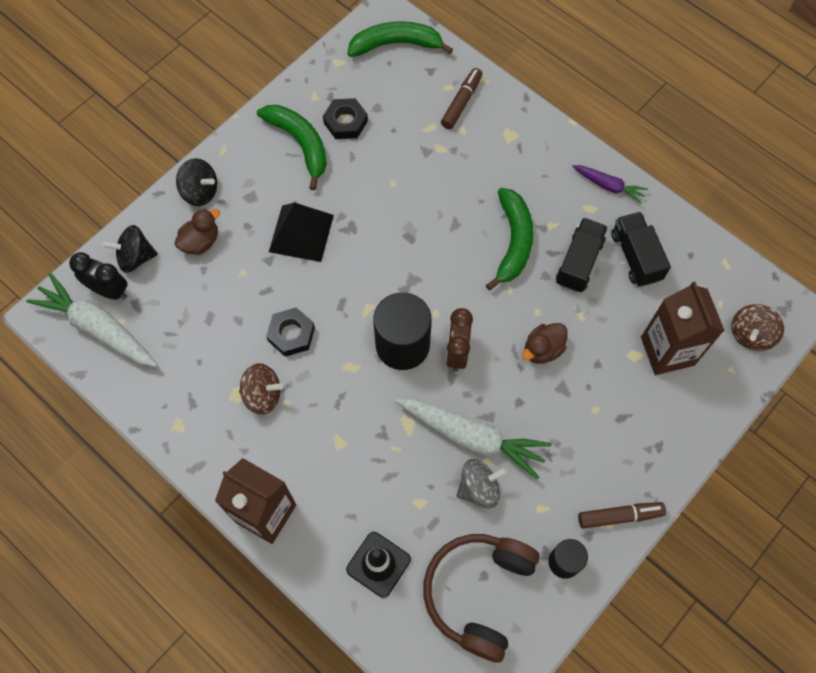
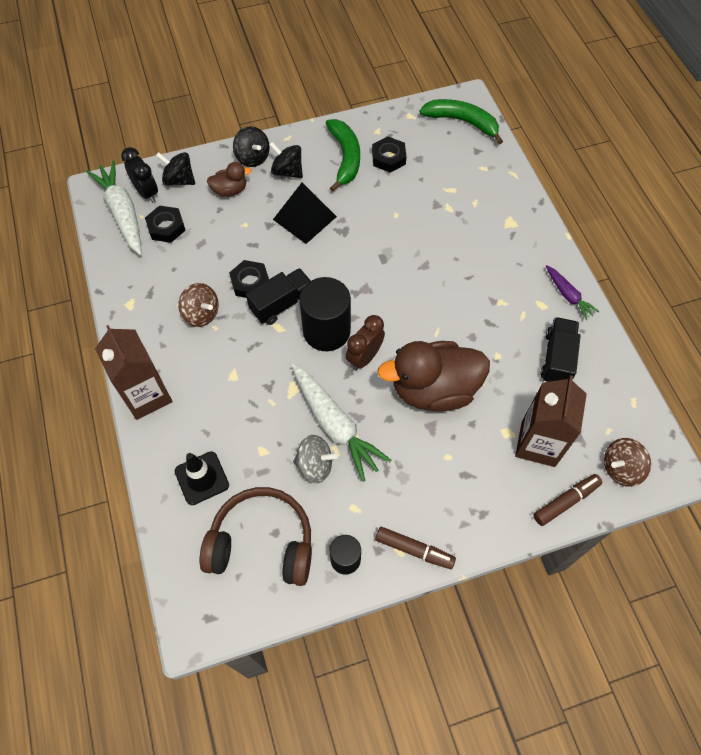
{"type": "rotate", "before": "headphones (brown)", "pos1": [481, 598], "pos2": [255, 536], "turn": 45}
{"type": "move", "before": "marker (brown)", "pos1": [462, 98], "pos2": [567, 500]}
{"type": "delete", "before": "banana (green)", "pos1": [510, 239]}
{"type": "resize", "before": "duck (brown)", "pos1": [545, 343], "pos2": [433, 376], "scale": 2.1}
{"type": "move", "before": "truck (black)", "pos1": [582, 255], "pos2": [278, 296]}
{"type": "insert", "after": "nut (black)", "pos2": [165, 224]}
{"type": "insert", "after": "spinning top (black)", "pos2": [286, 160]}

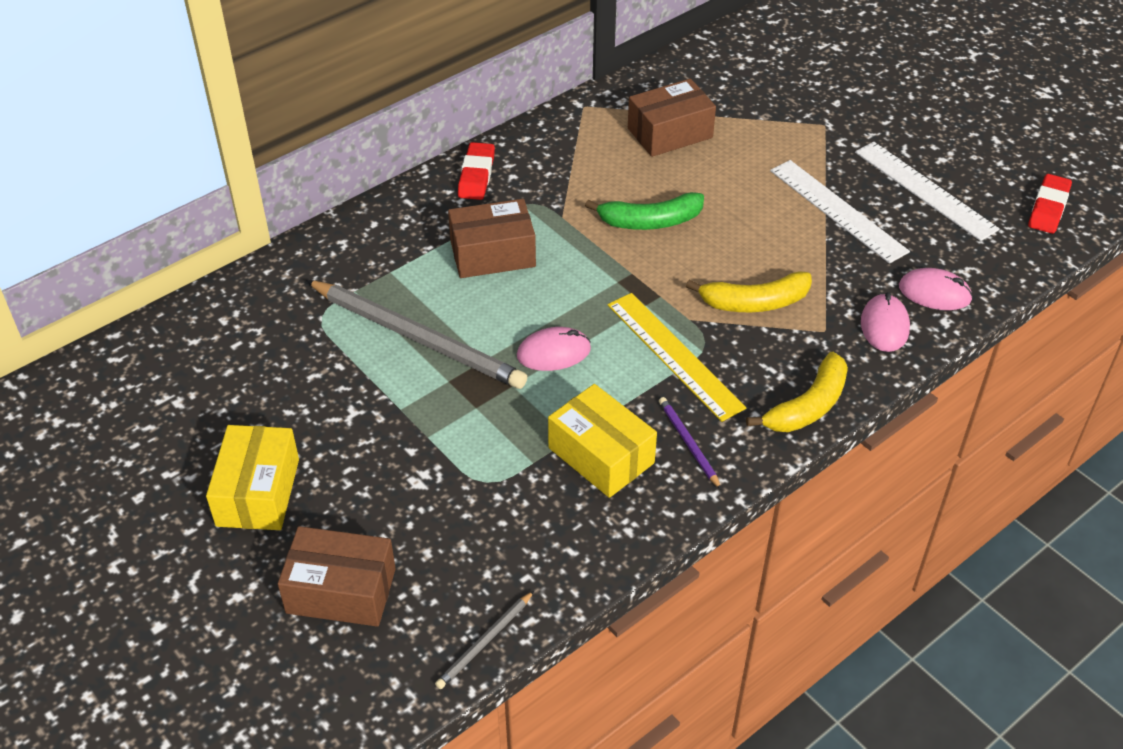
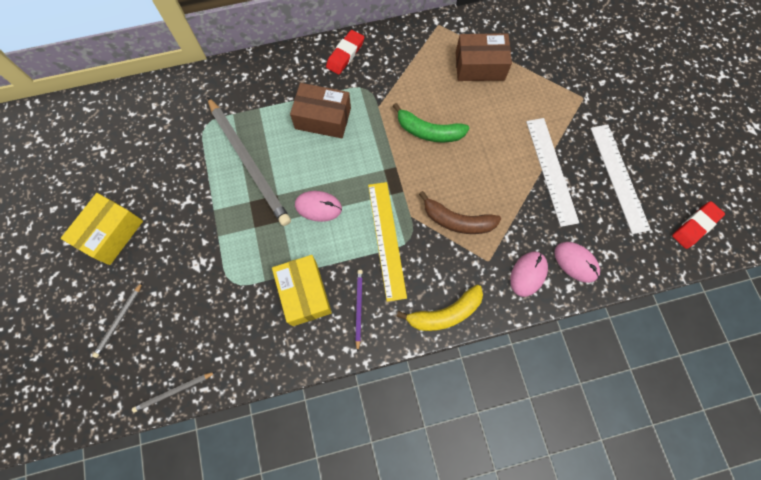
{"type": "replace", "before": "box (brown)", "after": "pencil (grey)", "pos1": [337, 576], "pos2": [117, 320]}
{"type": "recolor", "before": "banana (yellow)", "after": "banana (brown)", "pos1": [749, 291], "pos2": [460, 212]}

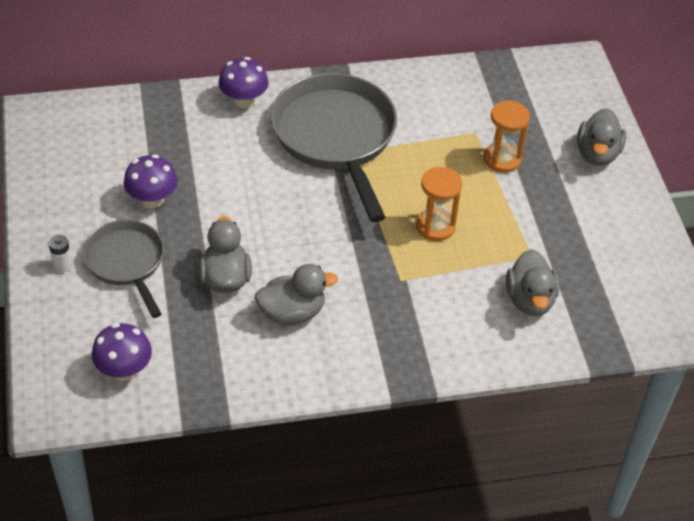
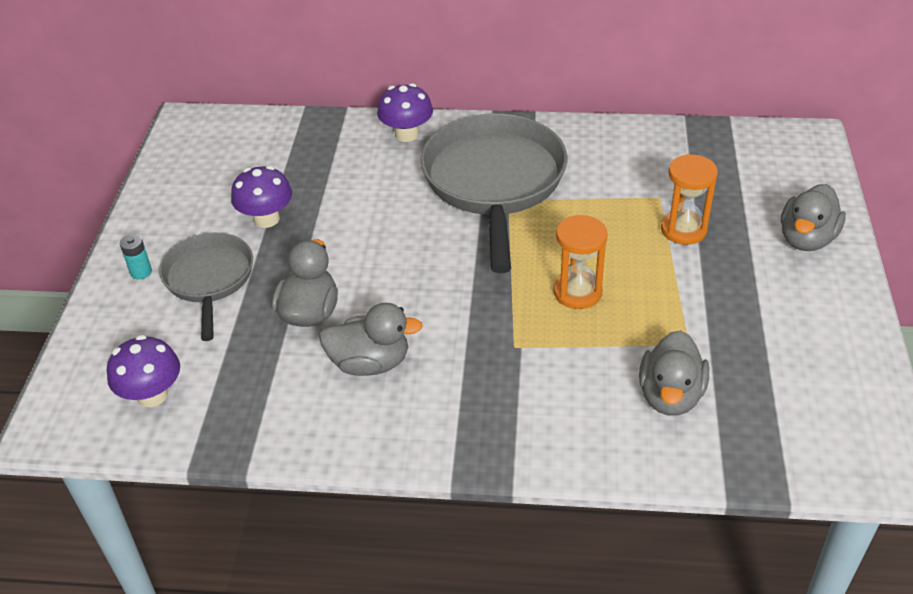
{"type": "recolor", "before": "battery (white)", "after": "battery (turquoise)", "pos1": [60, 254], "pos2": [136, 257]}

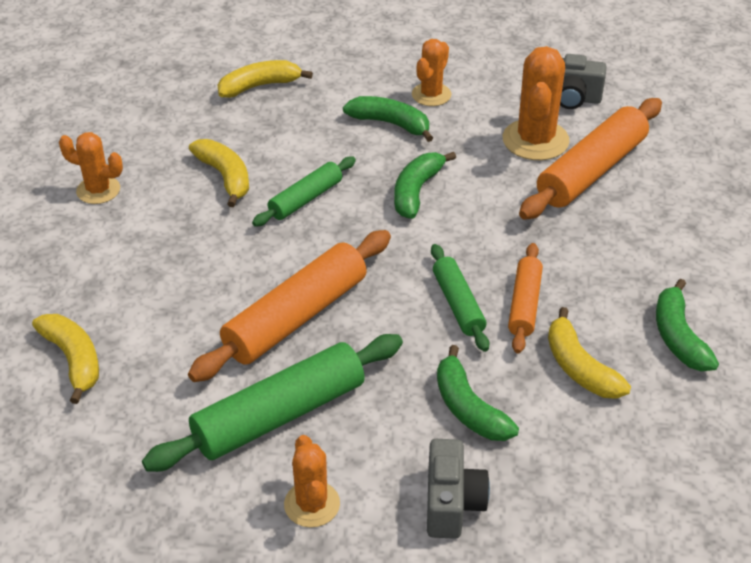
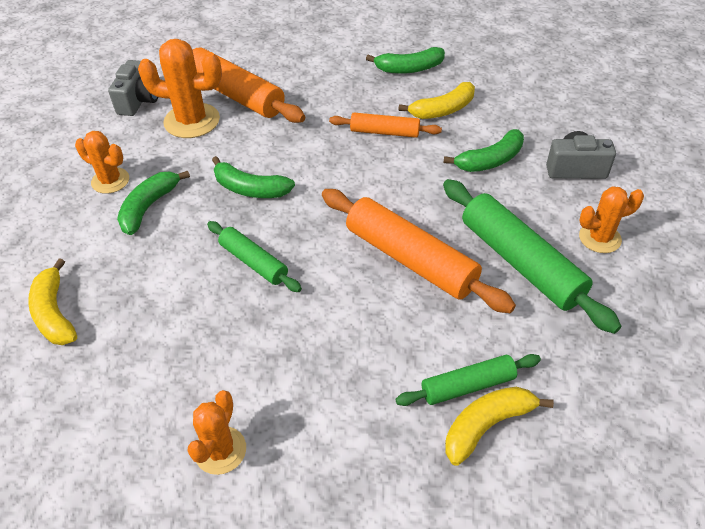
{"type": "delete", "before": "banana (yellow)", "pos1": [219, 173]}
{"type": "move", "before": "rolling pin (green)", "pos1": [460, 298], "pos2": [468, 380]}

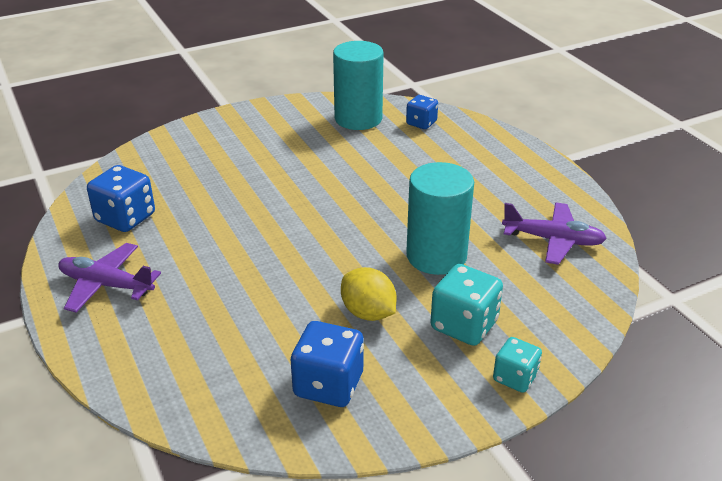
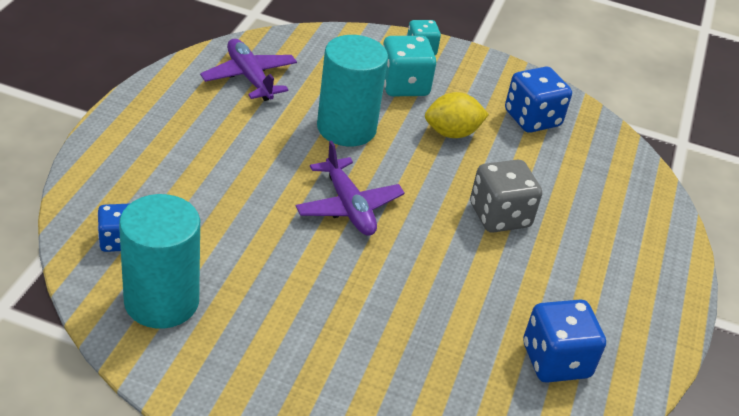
{"type": "move", "before": "plane (purple)", "pos1": [109, 278], "pos2": [350, 188]}
{"type": "rotate", "before": "lemon (yellow)", "pos1": [368, 294], "pos2": [457, 115], "turn": 75}
{"type": "insert", "after": "dice (grey)", "pos2": [506, 196]}

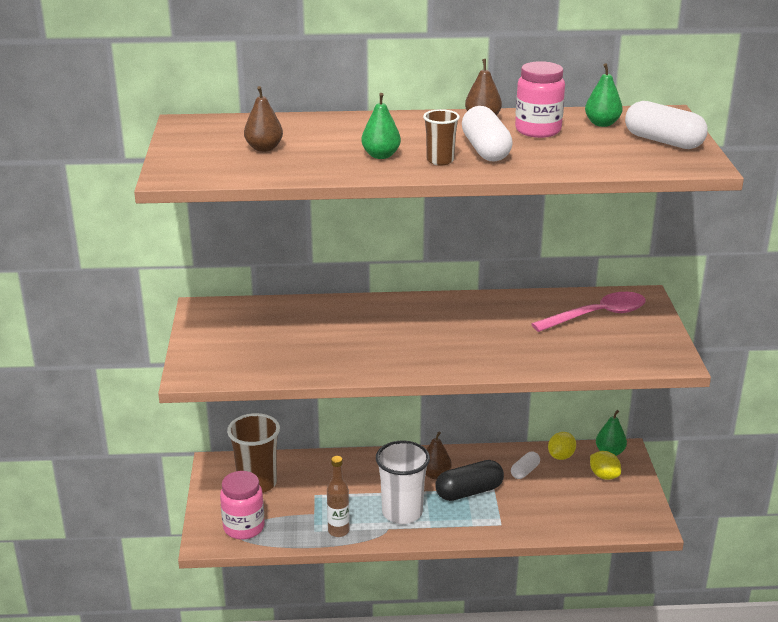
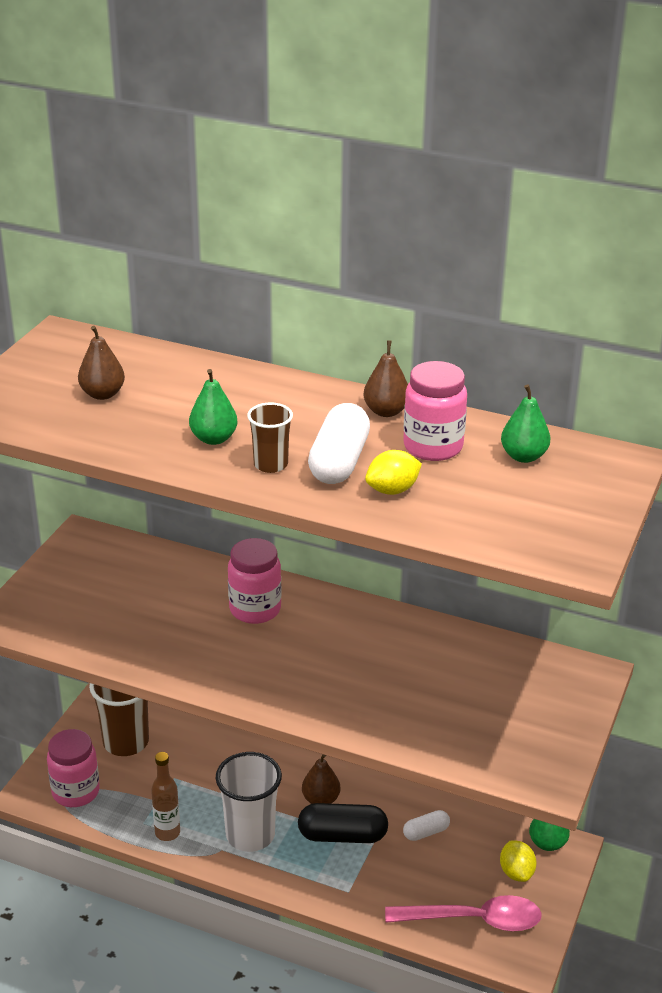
{"type": "move", "before": "spoon (pink)", "pos1": [588, 312], "pos2": [463, 913]}
{"type": "move", "before": "lemon (yellow)", "pos1": [562, 446], "pos2": [393, 472]}
{"type": "delete", "before": "capsule (white)", "pos1": [666, 125]}
{"type": "insert", "after": "jar (pink)", "pos2": [254, 581]}

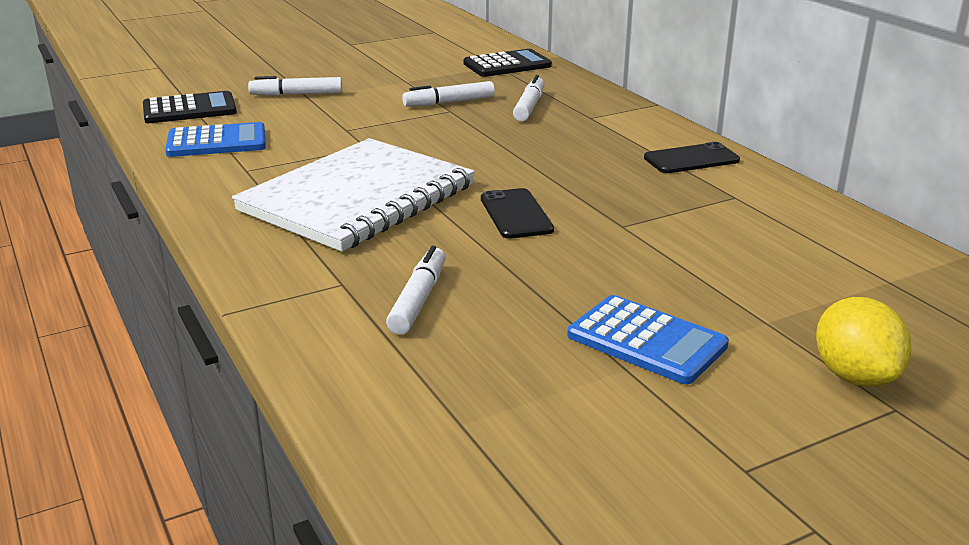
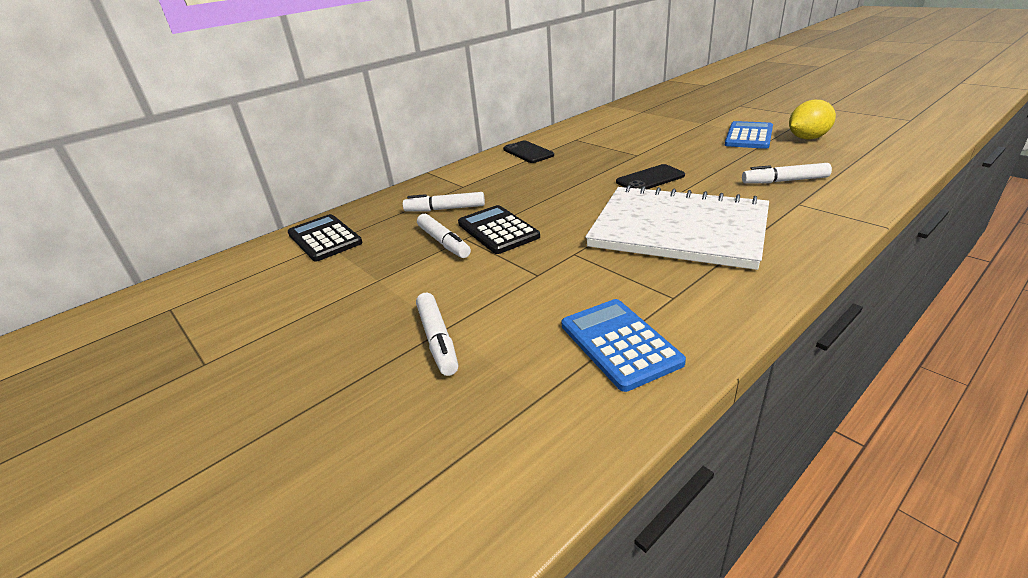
{"type": "move", "before": "calculator (black)", "pos1": [190, 107], "pos2": [499, 229]}
{"type": "move", "before": "lemon (yellow)", "pos1": [864, 342], "pos2": [812, 119]}

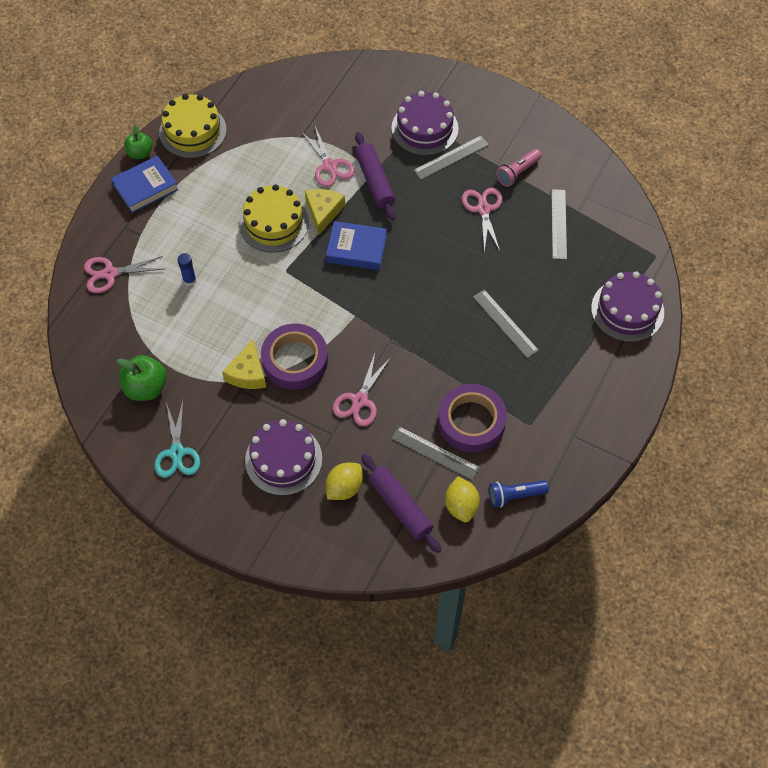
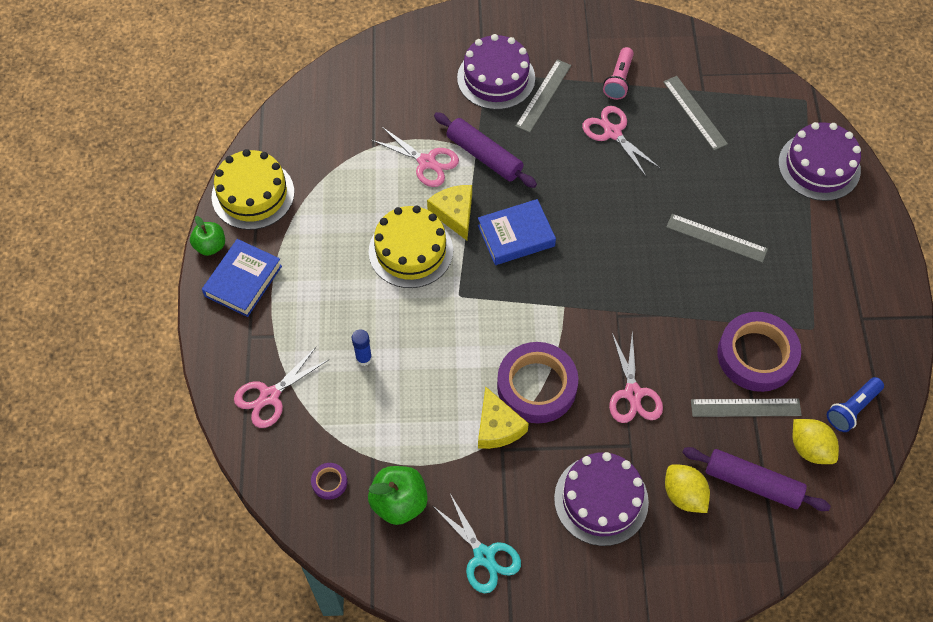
{"type": "rotate", "before": "lemon (yellow)", "pos1": [344, 481], "pos2": [687, 488], "turn": -45}
{"type": "insert", "after": "tape (purple)", "pos2": [329, 481]}

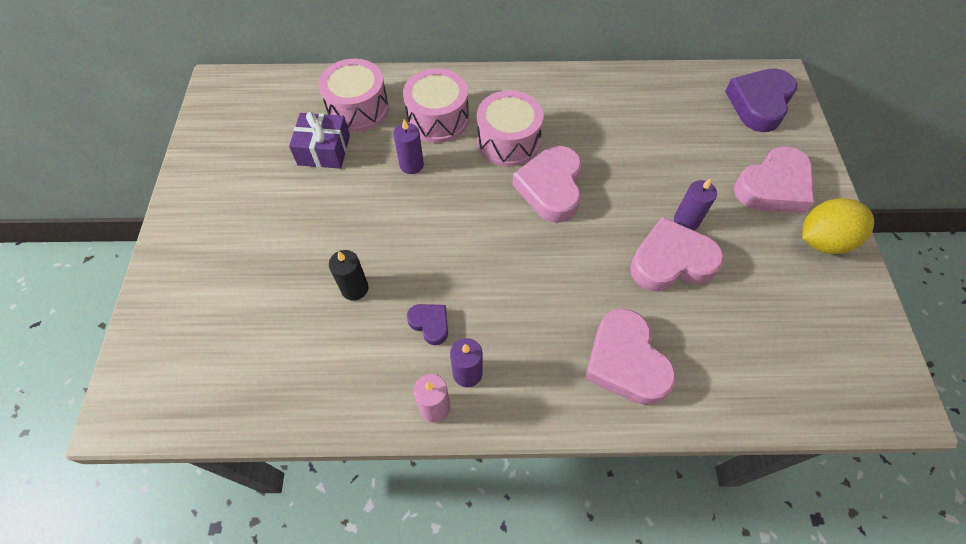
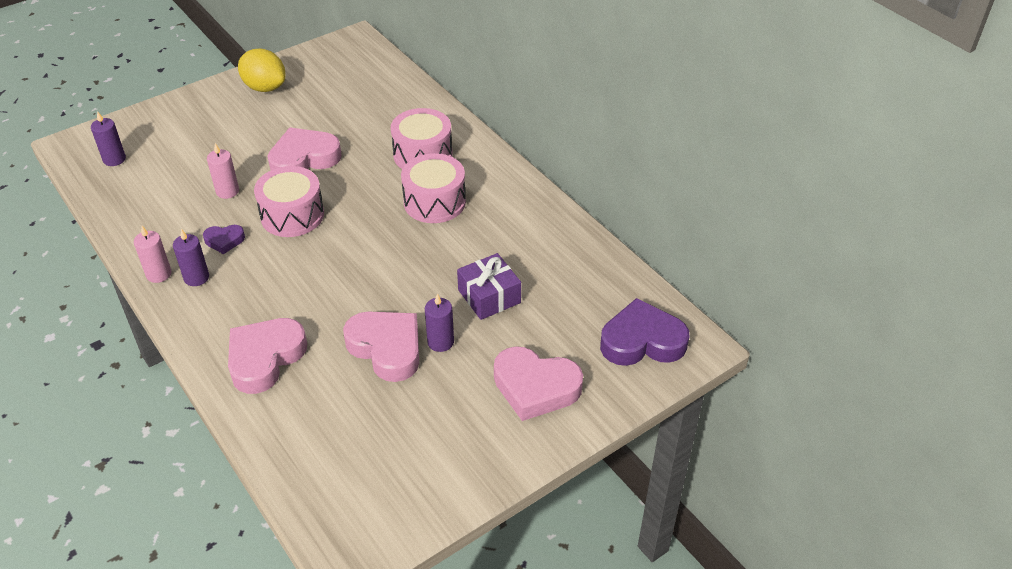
{"type": "move", "before": "gift (purple)", "pos1": [319, 140], "pos2": [489, 286]}
{"type": "move", "before": "drum (pink)", "pos1": [353, 95], "pos2": [289, 201]}
{"type": "recolor", "before": "candle (black)", "after": "candle (pink)", "pos1": [348, 275], "pos2": [223, 171]}
{"type": "move", "before": "candle (purple)", "pos1": [408, 146], "pos2": [108, 138]}
{"type": "rotate", "before": "heart (purple)", "pos1": [427, 324], "pos2": [224, 239], "turn": 75}
{"type": "move", "before": "heart (pink)", "pos1": [547, 184], "pos2": [304, 149]}
{"type": "move", "before": "lemon (yellow)", "pos1": [838, 226], "pos2": [262, 70]}

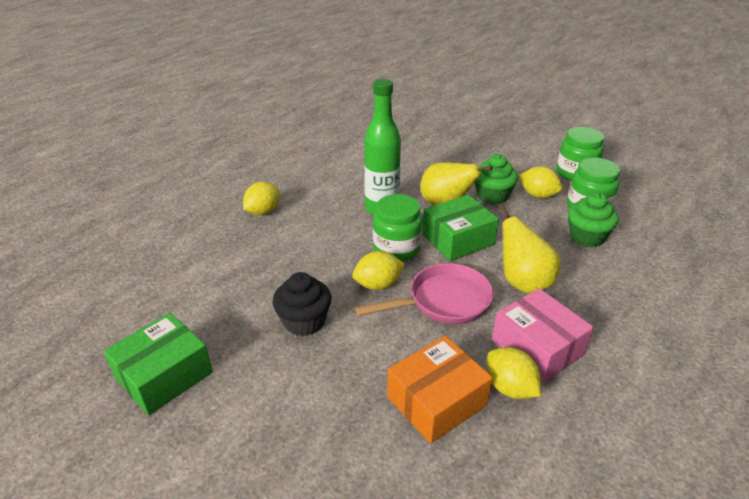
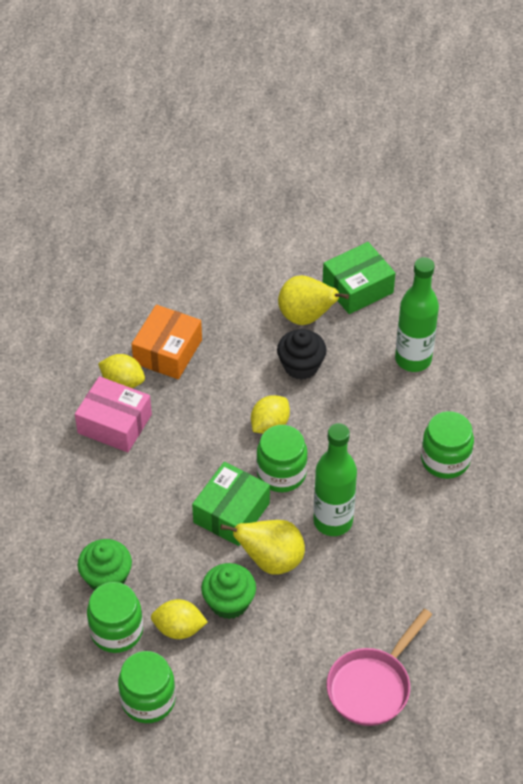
{"type": "rotate", "before": "box (green)", "pos1": [158, 364], "pos2": [359, 278], "turn": 45}
{"type": "replace", "before": "lemon (yellow)", "after": "jar (green)", "pos1": [261, 198], "pos2": [447, 445]}
{"type": "move", "before": "pan (pink)", "pos1": [424, 293], "pos2": [380, 667]}
{"type": "move", "before": "pear (yellow)", "pos1": [529, 249], "pos2": [313, 300]}
{"type": "insert", "after": "bottle (green)", "pos2": [417, 314]}

